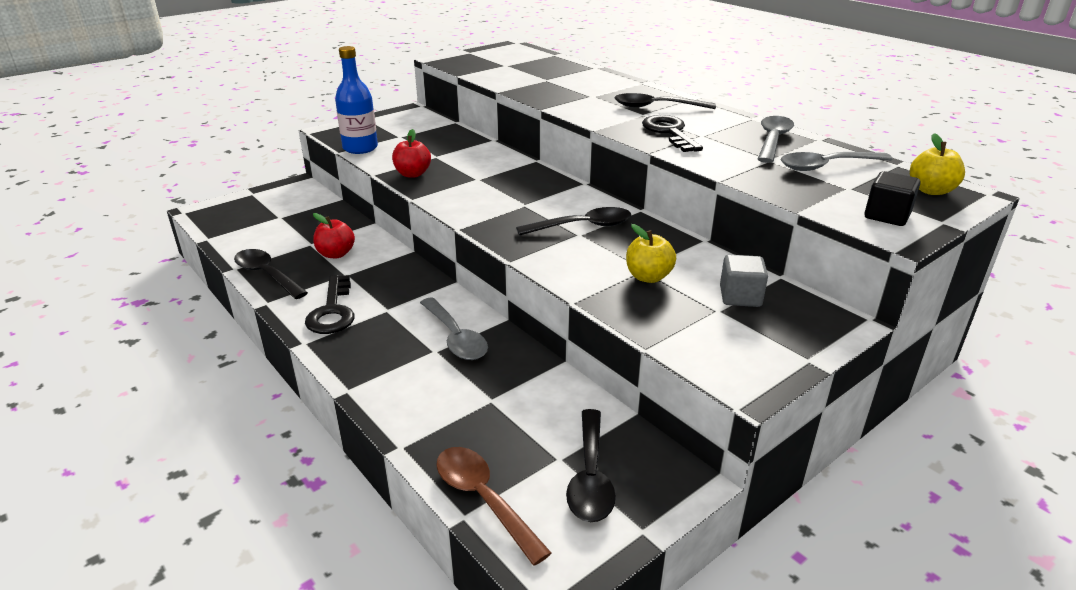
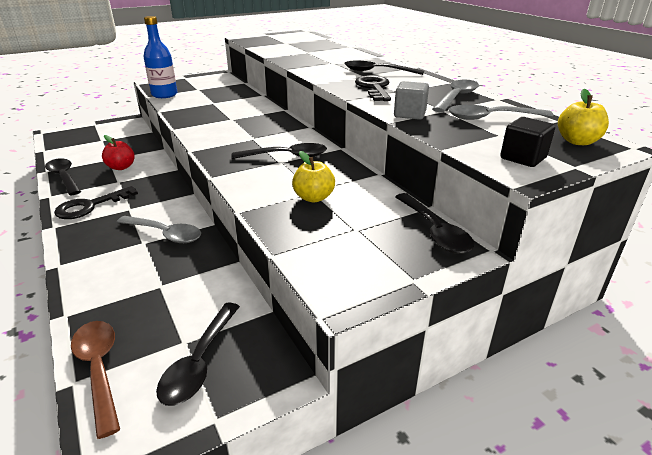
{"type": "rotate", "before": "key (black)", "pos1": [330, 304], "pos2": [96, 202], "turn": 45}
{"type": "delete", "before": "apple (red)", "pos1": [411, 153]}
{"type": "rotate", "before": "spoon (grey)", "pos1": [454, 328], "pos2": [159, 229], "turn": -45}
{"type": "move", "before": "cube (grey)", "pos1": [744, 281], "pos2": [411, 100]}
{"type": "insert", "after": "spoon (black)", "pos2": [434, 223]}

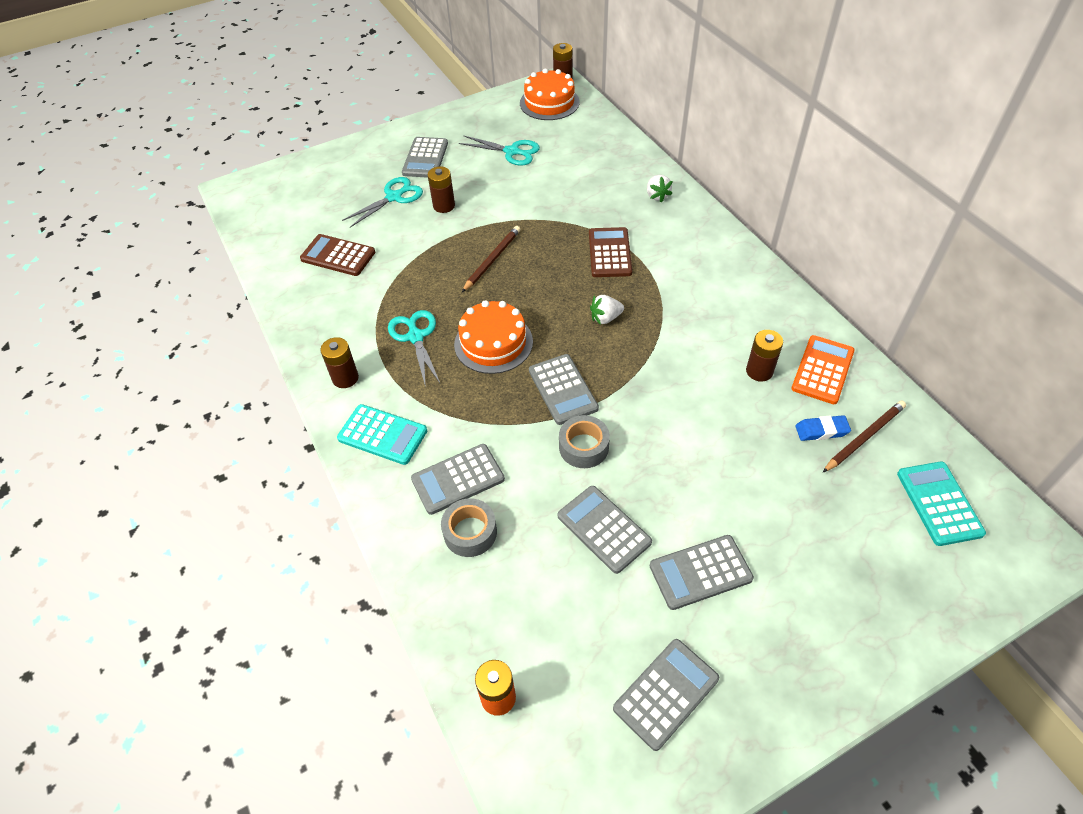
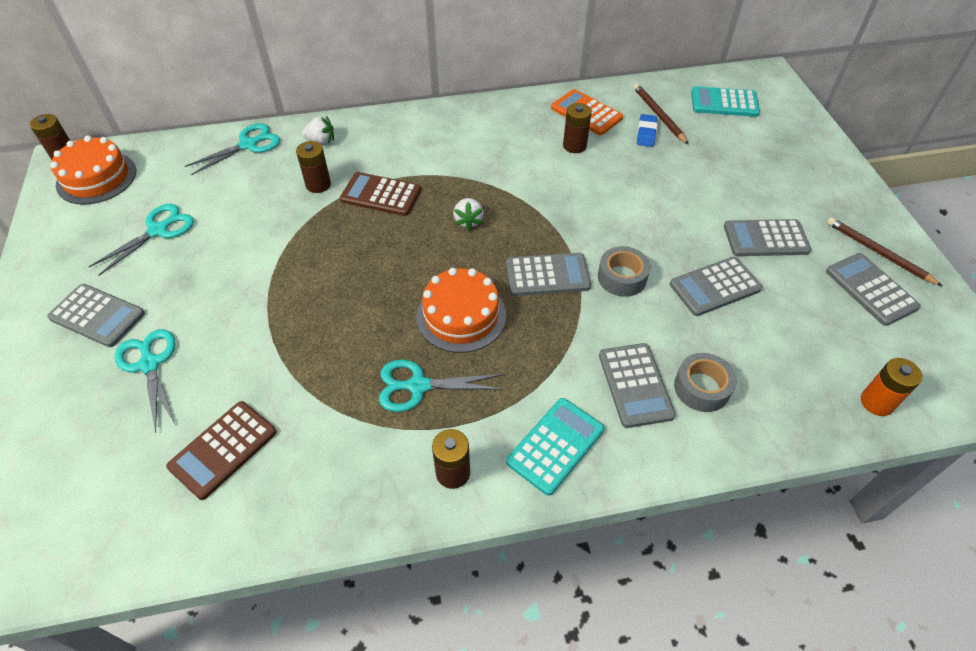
{"type": "move", "before": "battery (brown)", "pos1": [441, 189], "pos2": [313, 167]}
{"type": "move", "before": "pencil (brown)", "pos1": [491, 259], "pos2": [885, 251]}
{"type": "rotate", "before": "calculator (grey)", "pos1": [702, 572], "pos2": [767, 237], "turn": 90}
{"type": "insert", "after": "scissors (turquoise)", "pos2": [232, 149]}

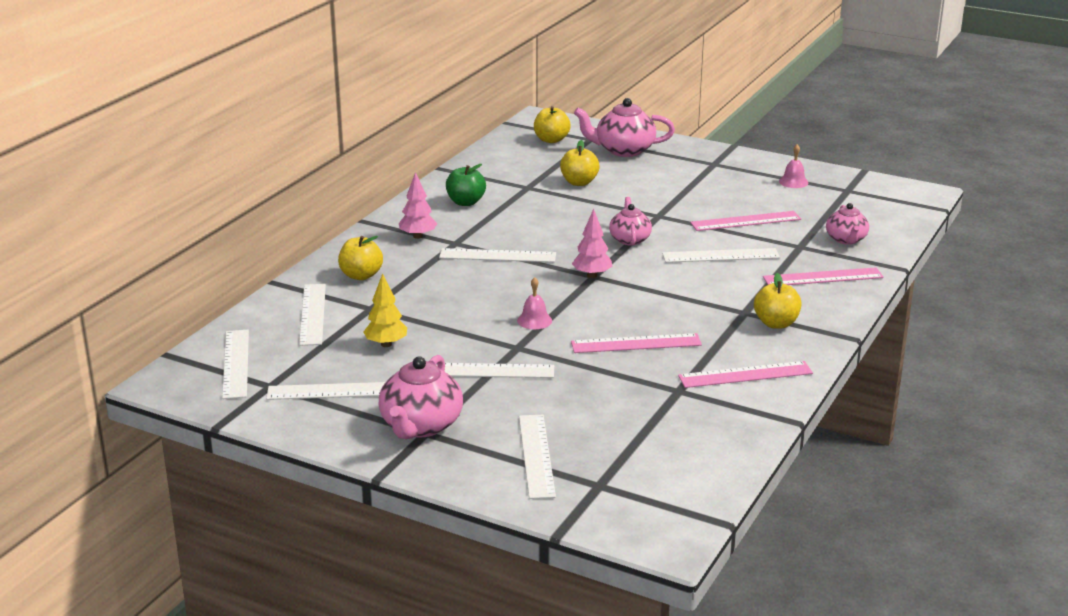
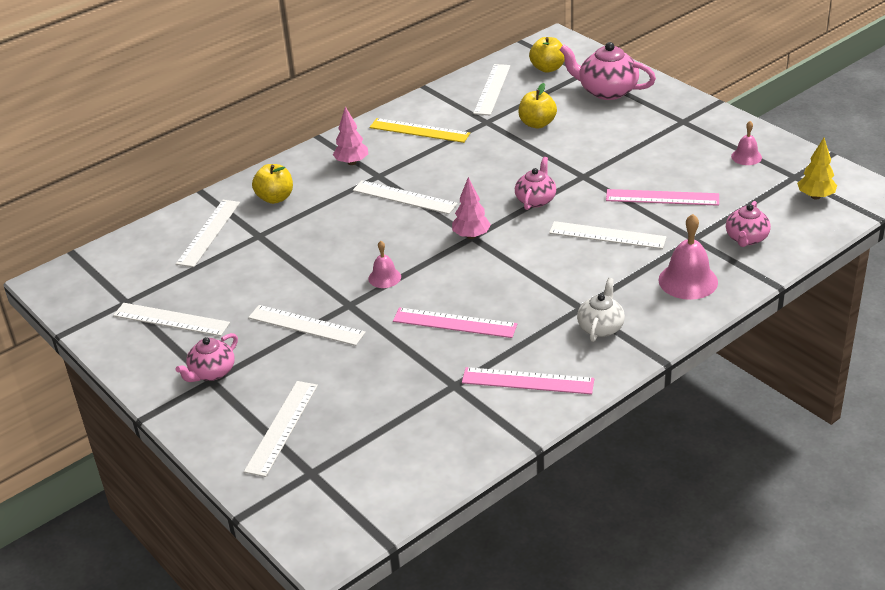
{"type": "move", "before": "ruler (white)", "pos1": [235, 364], "pos2": [492, 89]}
{"type": "move", "before": "tree (yellow)", "pos1": [385, 310], "pos2": [817, 168]}
{"type": "resize", "before": "teapot (pink)", "pos1": [421, 397], "pos2": [207, 357], "scale": 0.63}
{"type": "replace", "before": "apple (green)", "after": "ruler (yellow)", "pos1": [466, 185], "pos2": [420, 130]}
{"type": "replace", "before": "apple (yellow)", "after": "teapot (white)", "pos1": [778, 301], "pos2": [601, 310]}
{"type": "replace", "before": "ruler (pink)", "after": "bell (pink)", "pos1": [823, 276], "pos2": [688, 257]}

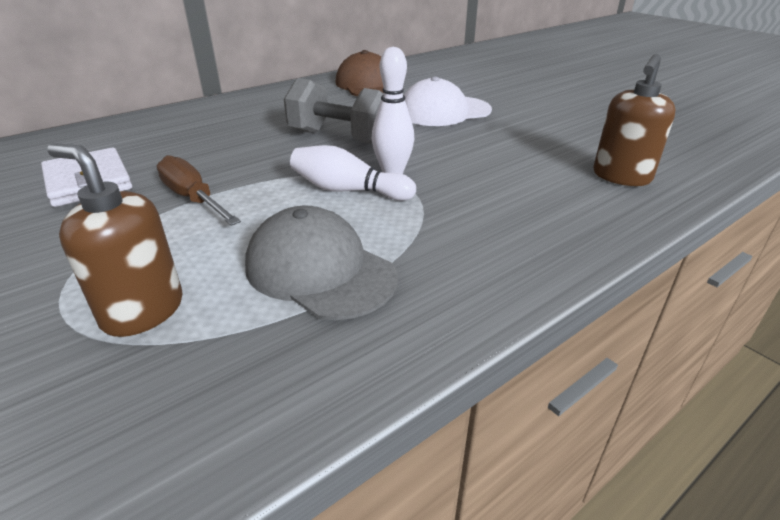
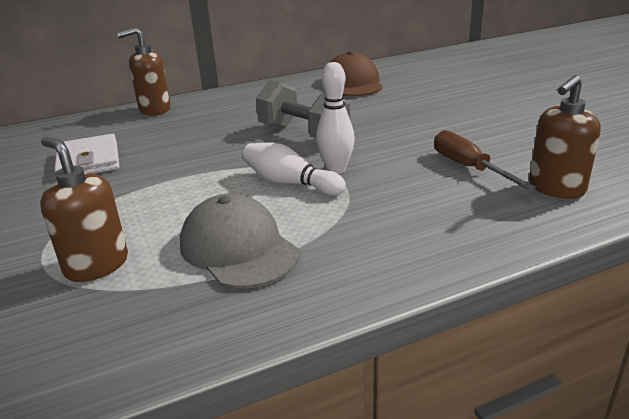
{"type": "move", "before": "screwdriver (brown)", "pos1": [198, 190], "pos2": [485, 160]}
{"type": "delete", "before": "cap (white)", "pos1": [448, 101]}
{"type": "insert", "after": "soap dispenser (brown)", "pos2": [144, 71]}

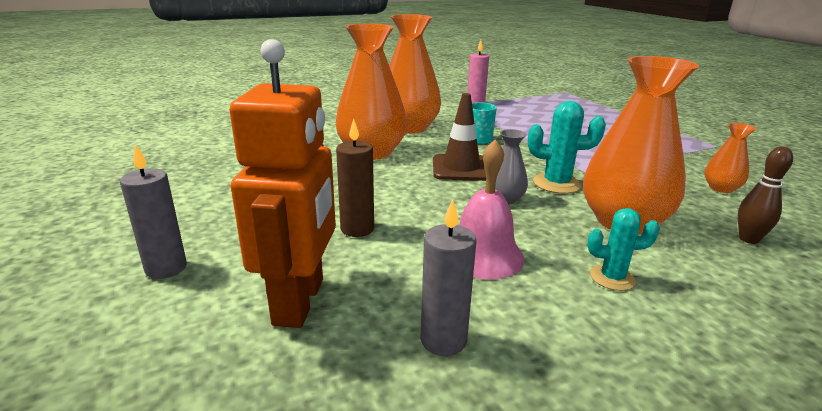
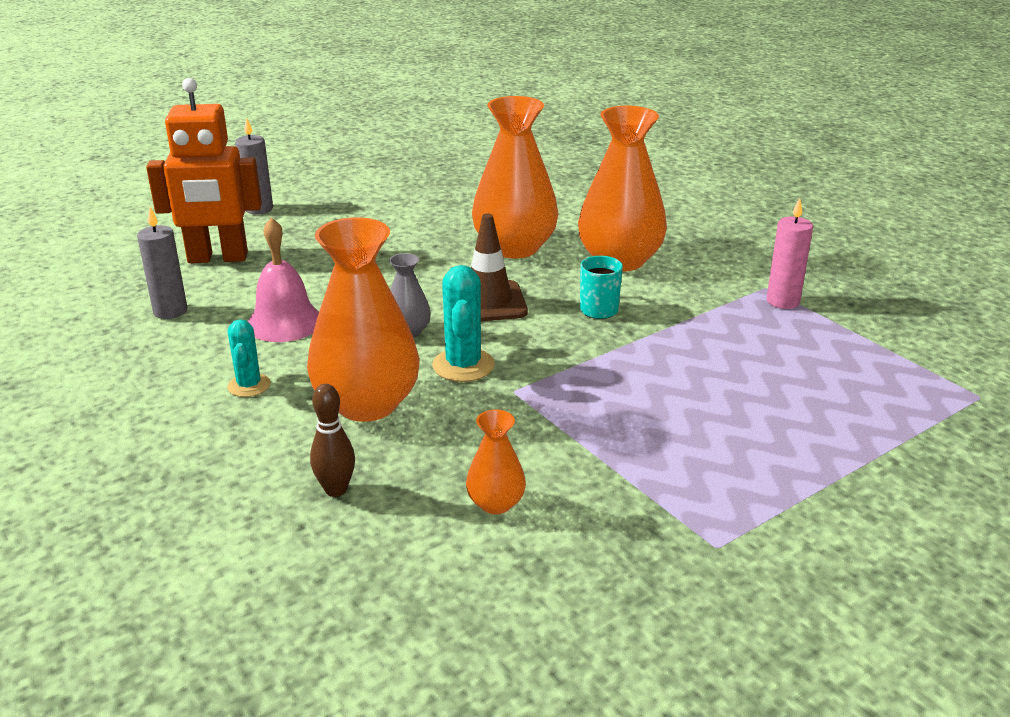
{"type": "delete", "before": "candle (brown)", "pos1": [355, 178]}

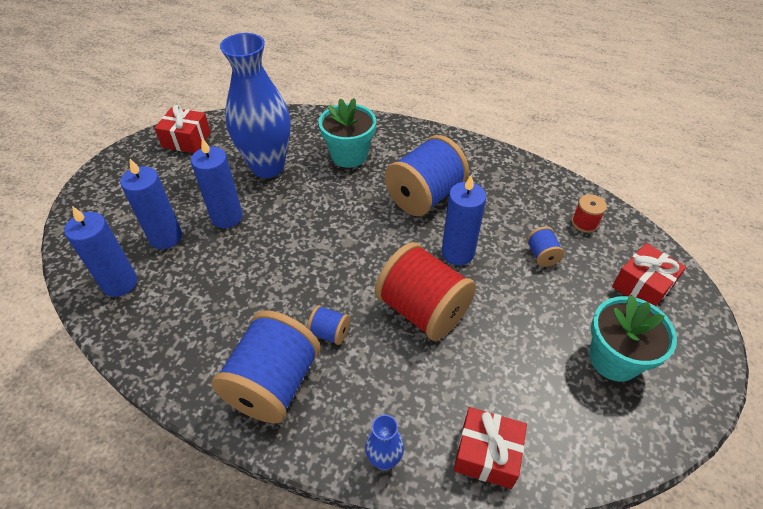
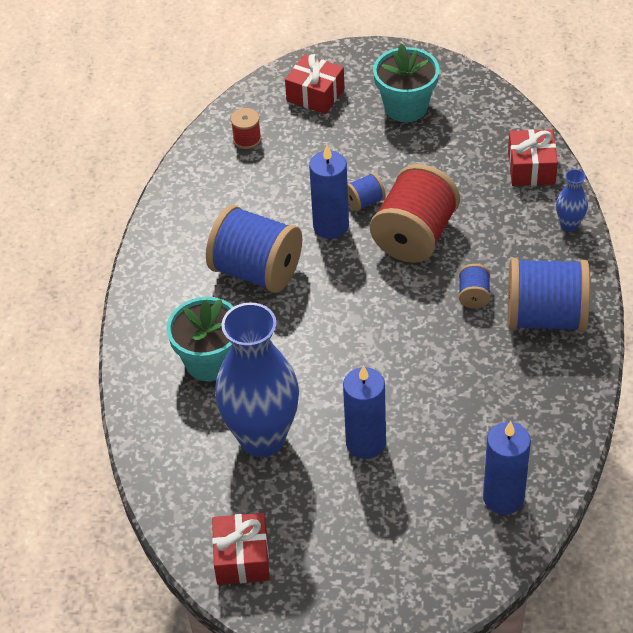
{"type": "delete", "before": "candle (blue)", "pos1": [151, 204]}
{"type": "move", "before": "spool (blue)", "pos1": [546, 247], "pos2": [366, 192]}

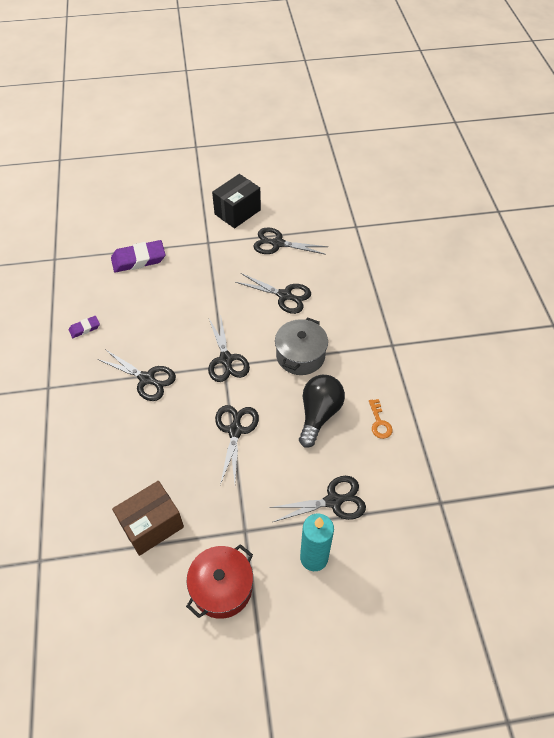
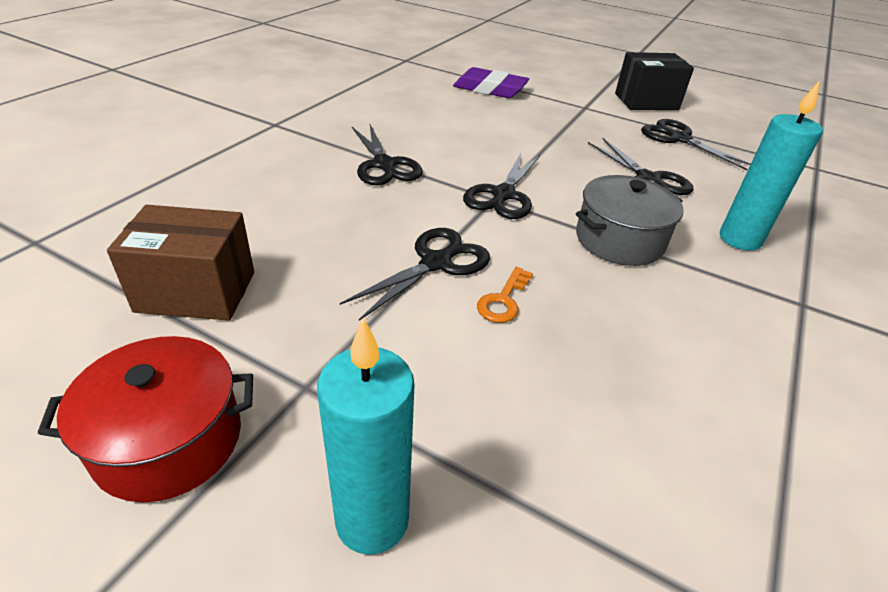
{"type": "delete", "before": "eraser (purple)", "pos1": [84, 327]}
{"type": "delete", "before": "scissors (black)", "pos1": [317, 499]}
{"type": "delete", "before": "light bulb (black)", "pos1": [322, 411]}
{"type": "move", "before": "key (orange)", "pos1": [381, 419], "pos2": [505, 295]}
{"type": "insert", "after": "candle (turquoise)", "pos2": [771, 166]}

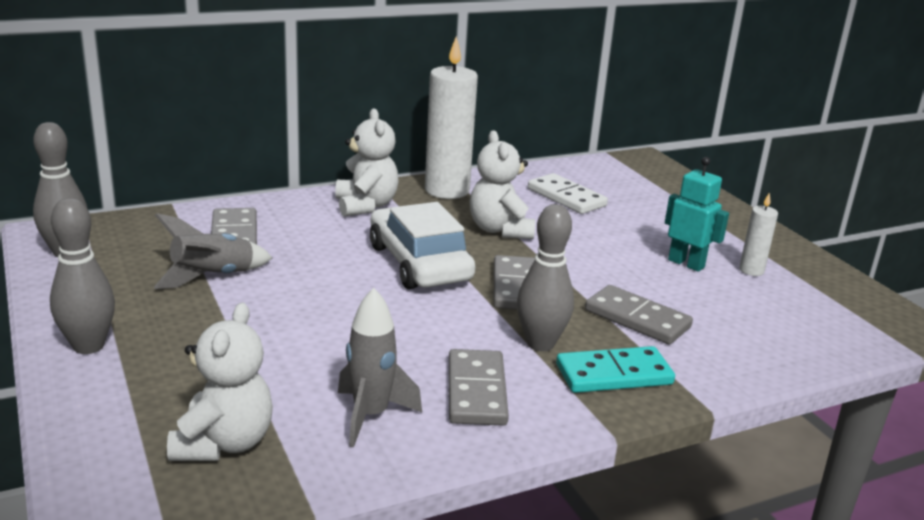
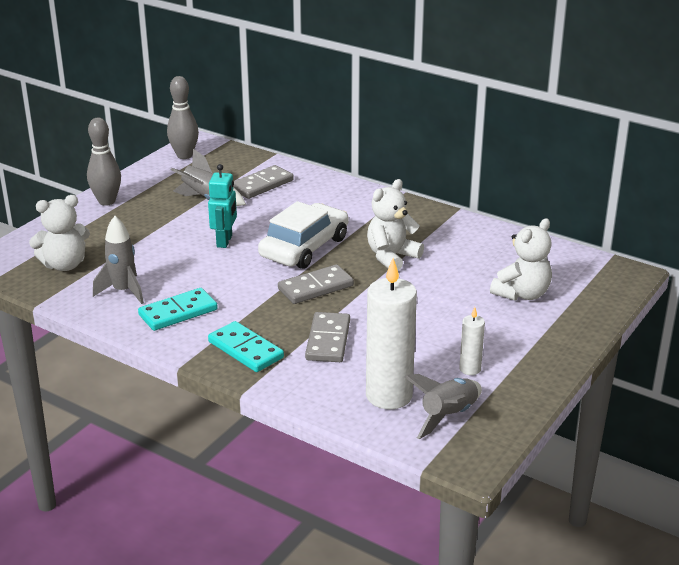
{"type": "move", "before": "teddy bear (white)", "pos1": [367, 163], "pos2": [521, 259]}
{"type": "move", "before": "candle (white)", "pos1": [451, 117], "pos2": [391, 333]}
{"type": "recolor", "before": "domino (grey)", "after": "domino (turquoise)", "pos1": [479, 387], "pos2": [178, 309]}
{"type": "delete", "before": "bowling pin (grey)", "pos1": [545, 277]}
{"type": "delete", "before": "domino (white)", "pos1": [568, 193]}
{"type": "move", "before": "robot (turquoise)", "pos1": [697, 214], "pos2": [222, 206]}
{"type": "insert", "after": "rocket (grey)", "pos2": [443, 406]}

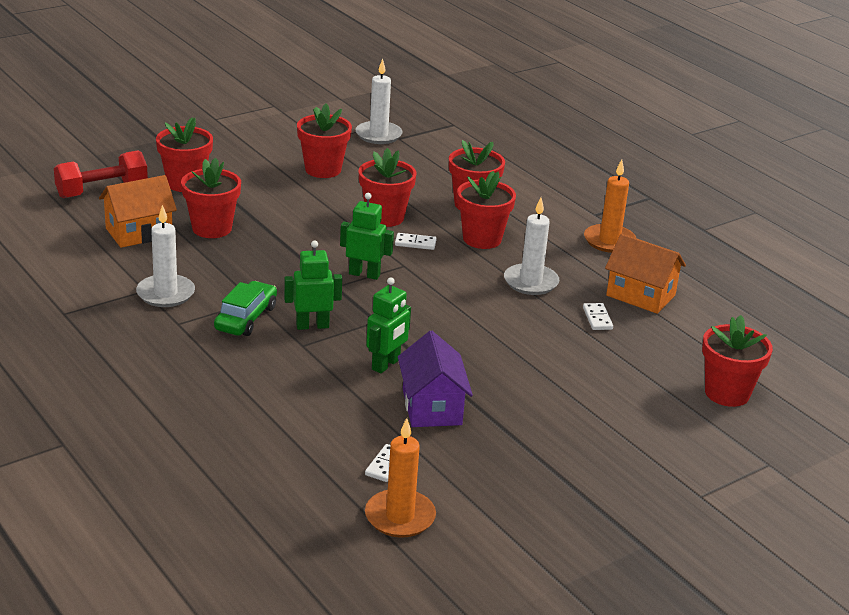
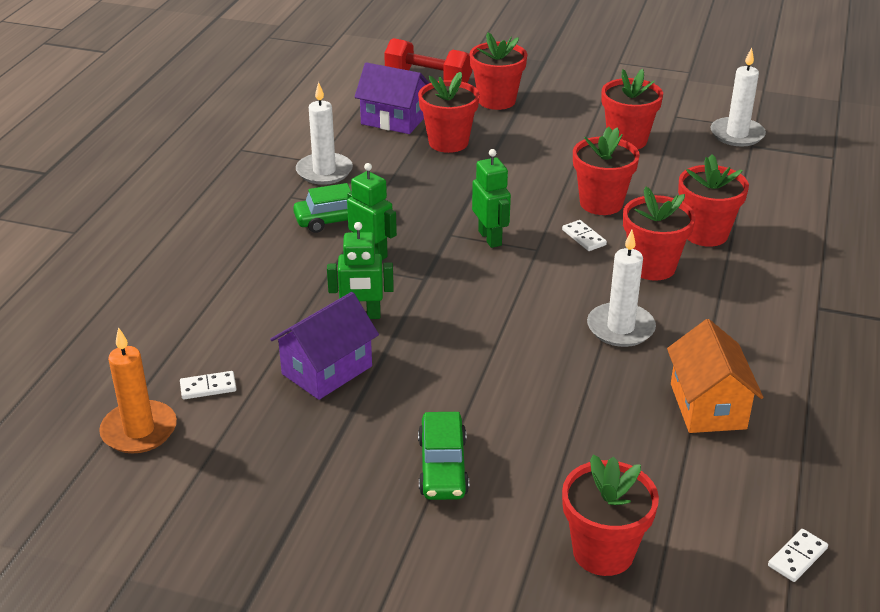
{"type": "recolor", "before": "house (orange)", "after": "house (purple)", "pos1": [138, 211], "pos2": [391, 98]}
{"type": "move", "before": "domino (white)", "pos1": [598, 316], "pos2": [798, 555]}
{"type": "delete", "before": "candle (orange)", "pos1": [610, 206]}
{"type": "insert", "after": "car (green)", "pos2": [443, 456]}

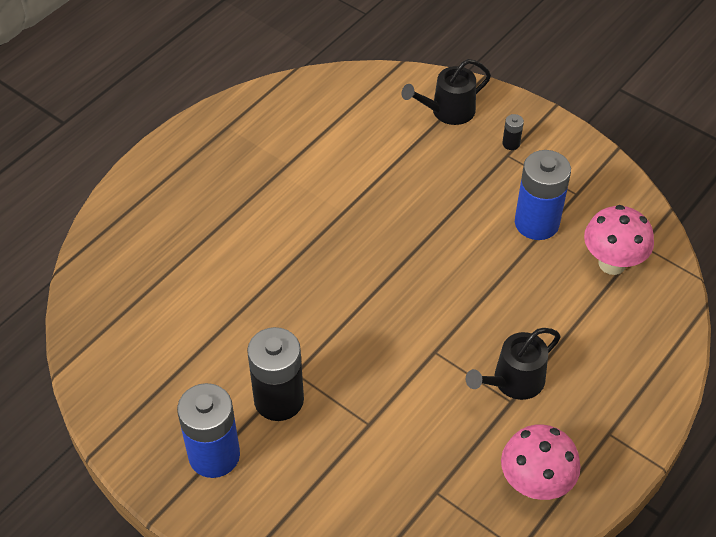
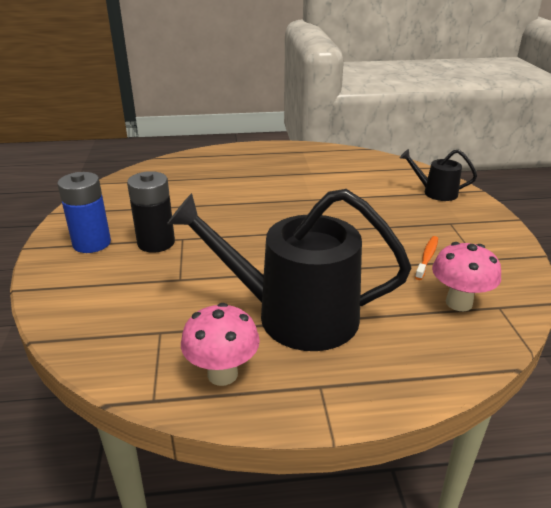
{"type": "resize", "before": "watering can (black)", "pos1": [513, 364], "pos2": [289, 270], "scale": 2.12}
{"type": "delete", "before": "battery (black)", "pos1": [513, 132]}
{"type": "replace", "before": "battery (blue)", "after": "toothbrush (orange)", "pos1": [543, 195], "pos2": [426, 258]}

